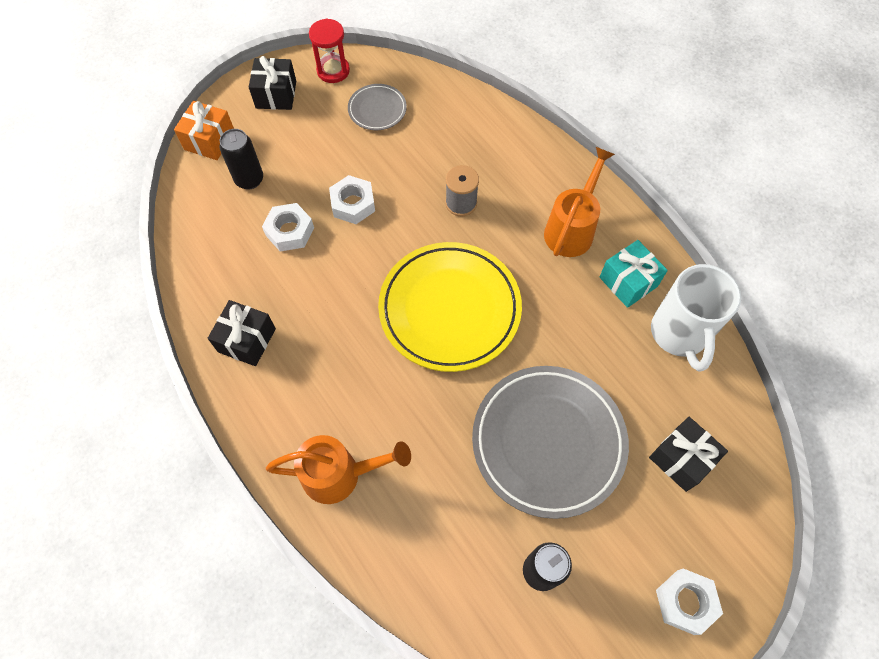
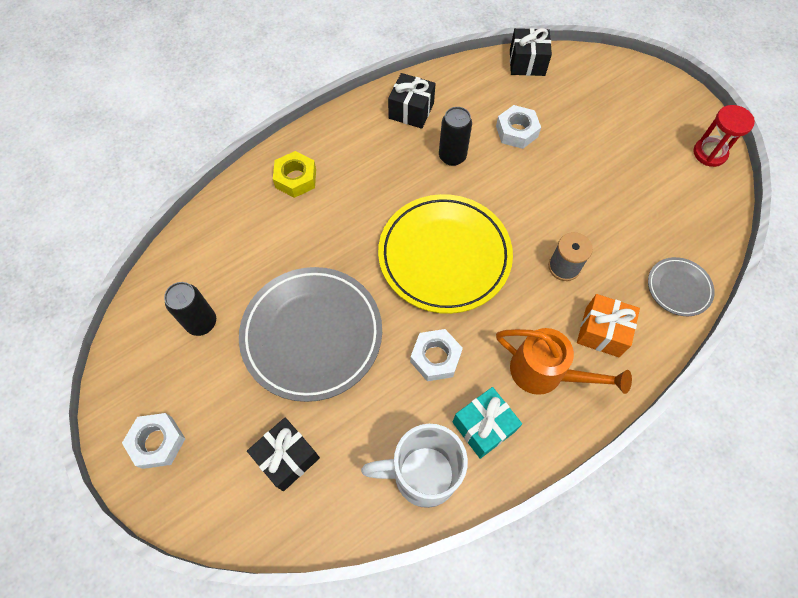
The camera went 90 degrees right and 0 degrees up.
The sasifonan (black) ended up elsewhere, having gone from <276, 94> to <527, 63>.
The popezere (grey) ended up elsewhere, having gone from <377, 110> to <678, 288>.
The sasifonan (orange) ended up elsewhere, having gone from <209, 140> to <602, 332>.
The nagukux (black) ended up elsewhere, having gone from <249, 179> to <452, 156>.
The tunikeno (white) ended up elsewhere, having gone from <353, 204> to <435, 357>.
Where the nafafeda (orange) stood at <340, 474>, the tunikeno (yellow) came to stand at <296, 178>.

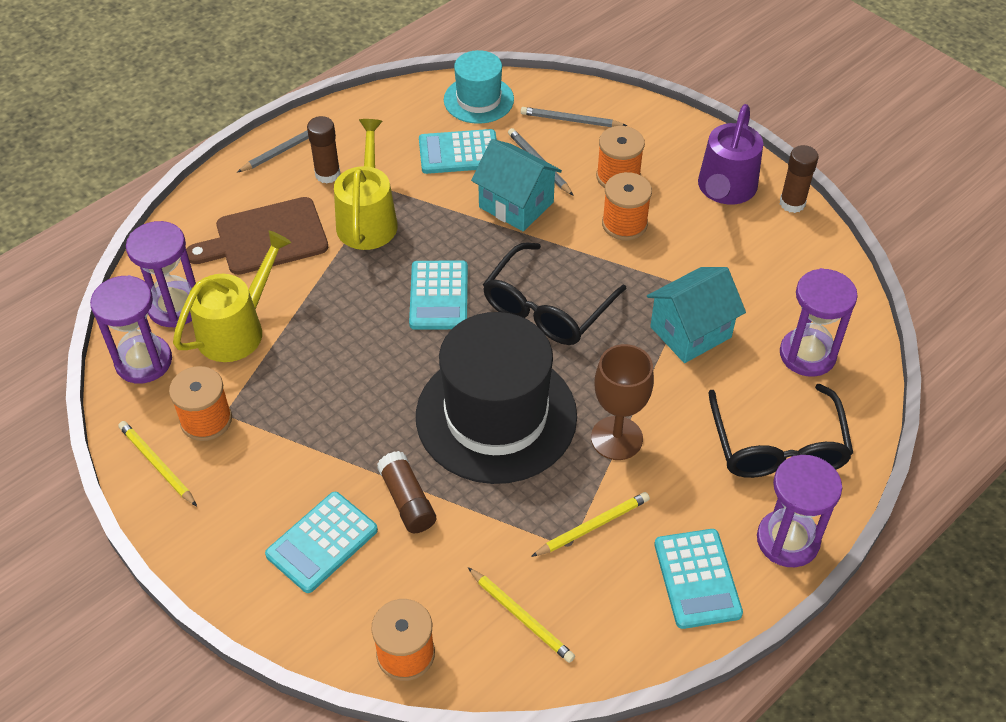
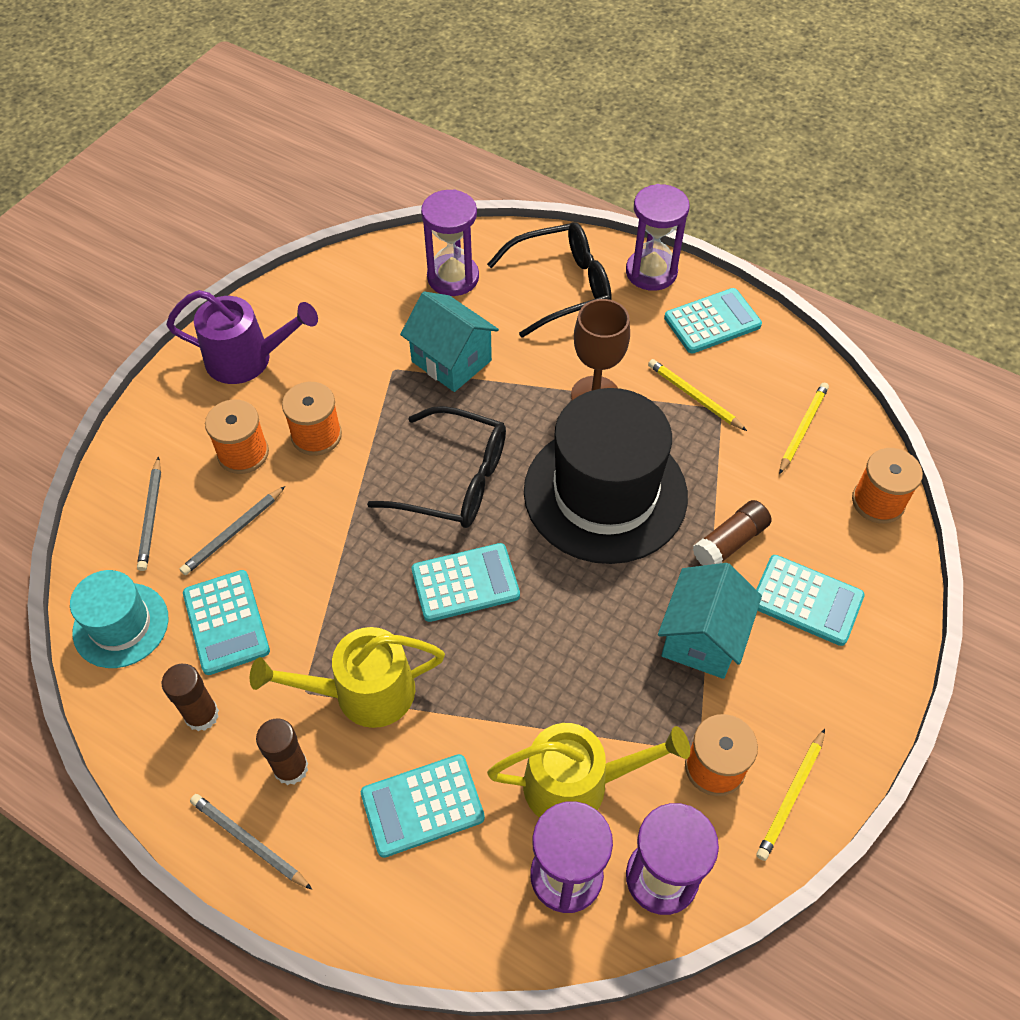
The camera went 105 degrees left and 5 degrees up.
The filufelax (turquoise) ended up elsewhere, having gone from <516, 205> to <702, 638>.
The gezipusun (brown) ended up elsewhere, having gone from <792, 203> to <202, 715>.
Where the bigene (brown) stood at <266, 238>, the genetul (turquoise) came to stand at <422, 805>.
The nafafeda (yellow) at <237, 329> ended up facing another way, 150 degrees clockwise from before.

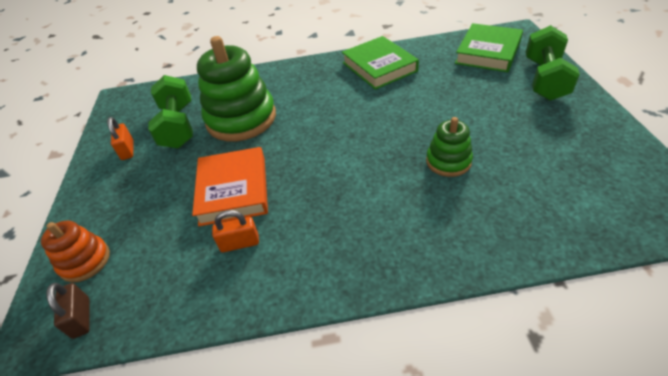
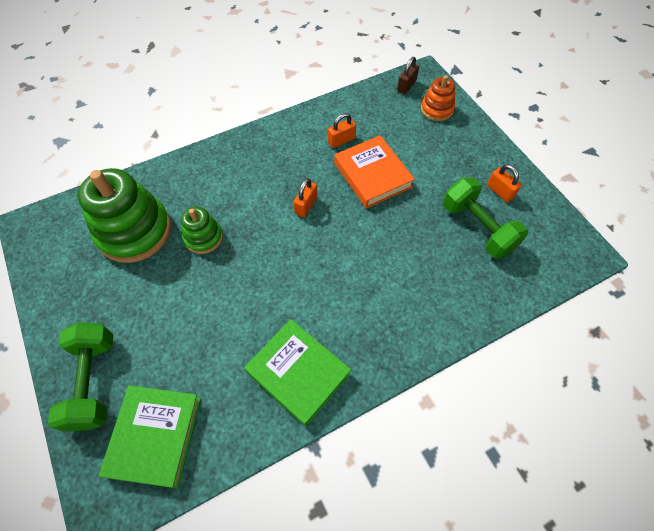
The camera went 155 degrees right and 15 degrees up.
The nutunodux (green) ended up elsewhere, having gone from <241, 119> to <134, 231>.
The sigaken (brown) at <81, 318> ended up facing another way, 75 degrees clockwise from before.
The second view gained the sigaken (orange) at <306, 205>.

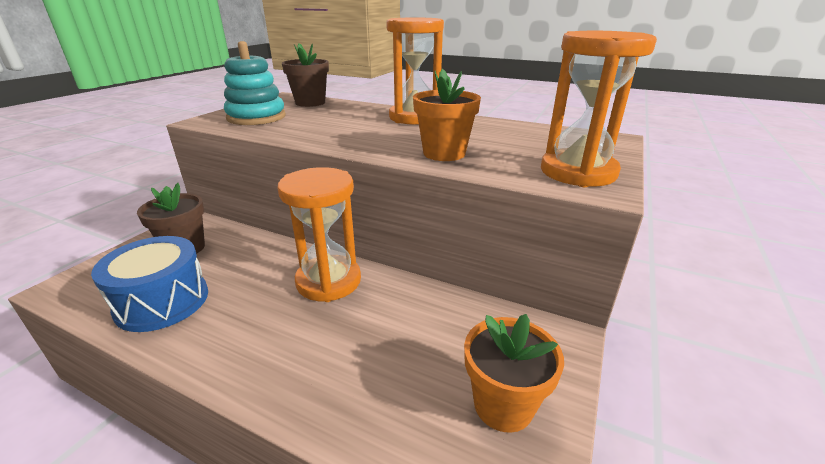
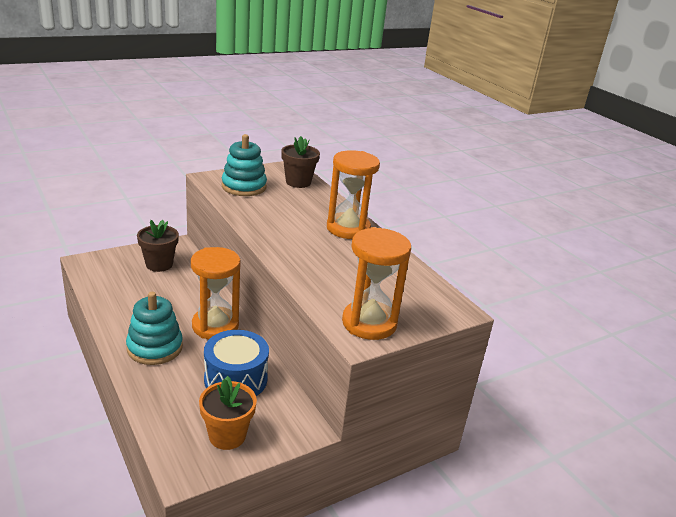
The camera went 30 degrees right and 0 degrees up.
The second view lost the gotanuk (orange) at <444, 153>.
The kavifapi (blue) ended up elsewhere, having gone from <162, 301> to <235, 379>.
The second view gained the nutunodux (turquoise) at <155, 347>.

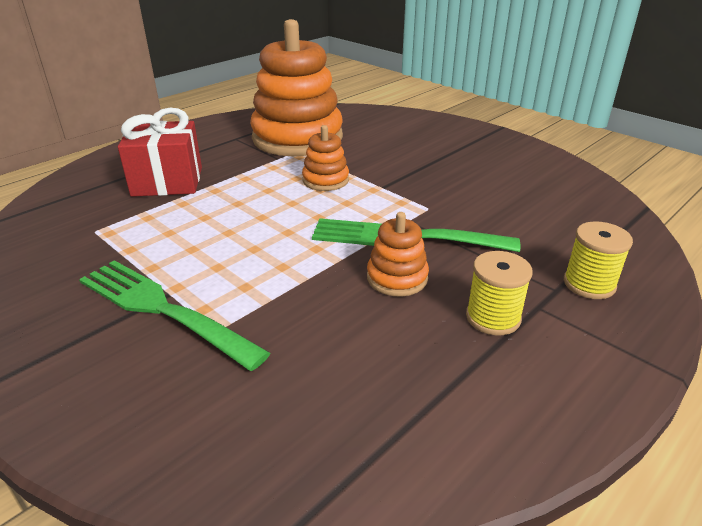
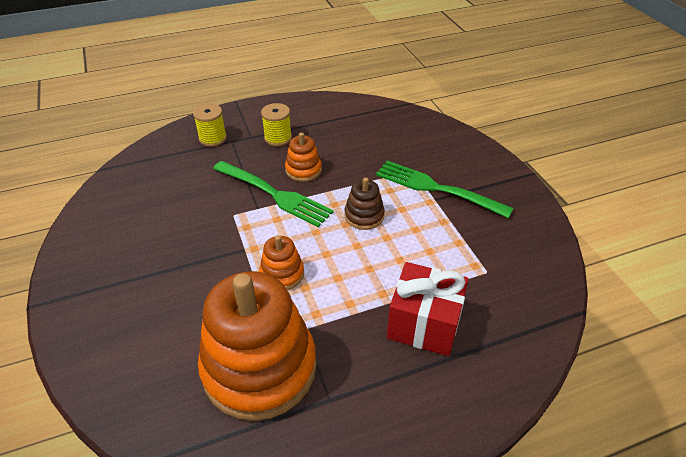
The camera went 155 degrees left and 10 degrees up.
The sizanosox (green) at <164, 310> ended up facing another way, 150 degrees clockwise from before.
The second view gained the nutunodux (brown) at <364, 216>.

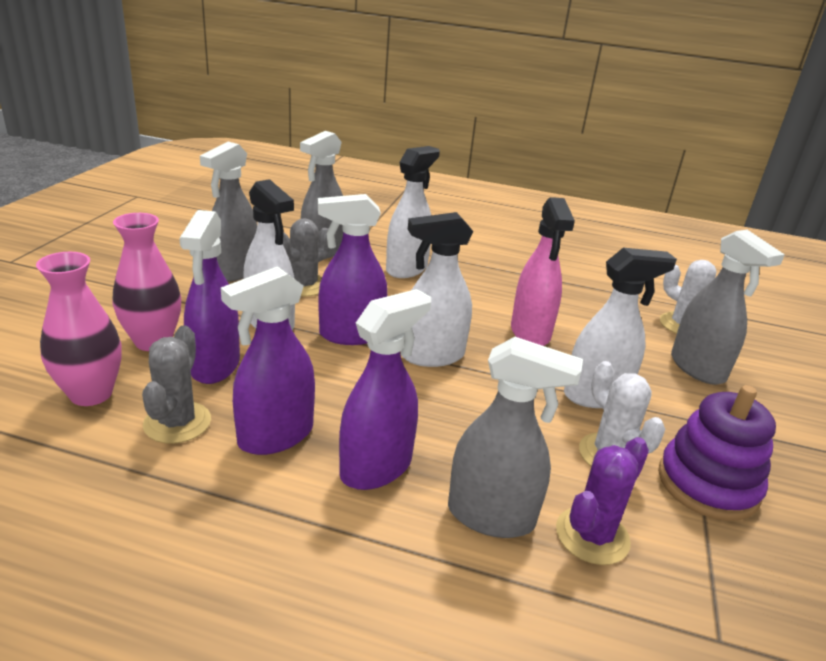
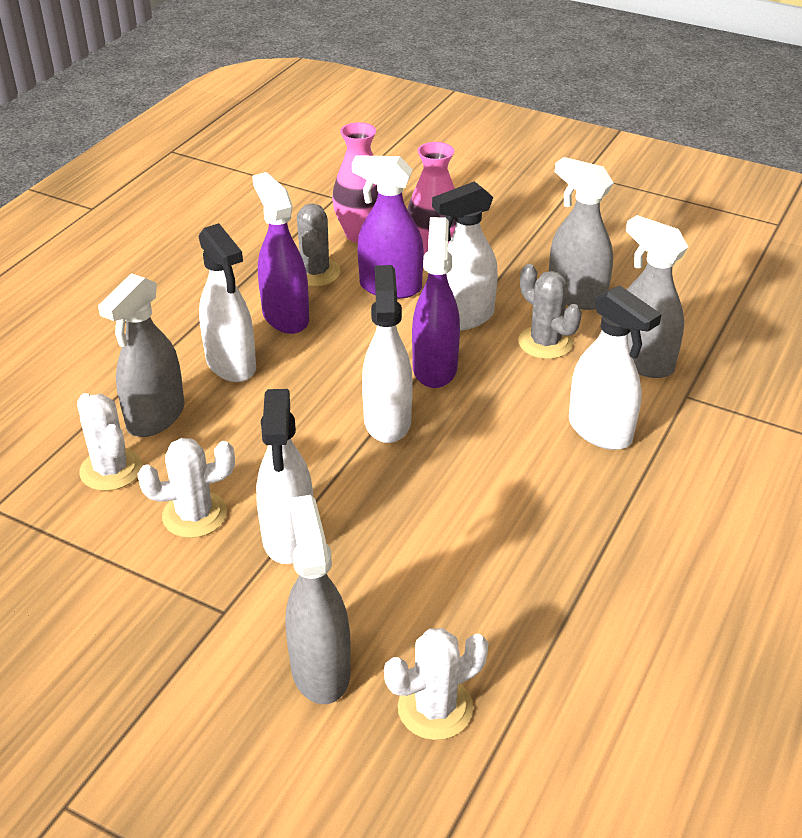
The camera went 105 degrees right and 10 degrees up.
The second view lost the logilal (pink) at <530, 333>.
The logilal (grey) at <697, 368> ended up facing another way, 90 degrees clockwise from before.
What was the logilal (purple) at <376, 467> turned into the logilal (white) at <231, 365>.
The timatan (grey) at <177, 422> ended up facing another way, 75 degrees clockwise from before.
The second view lost the nutunodux (purple) at <707, 484>.
What was the timatan (purple) at <592, 535> turned into the timatan (white) at <111, 470>.

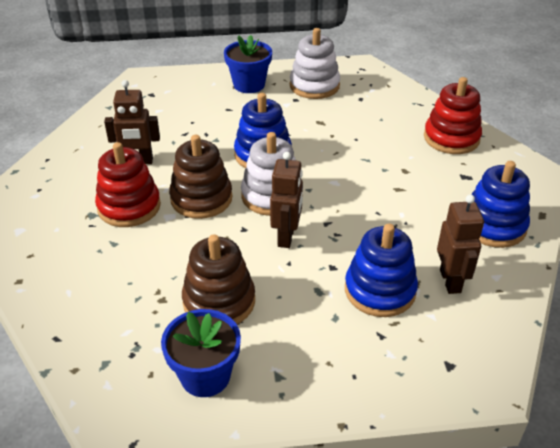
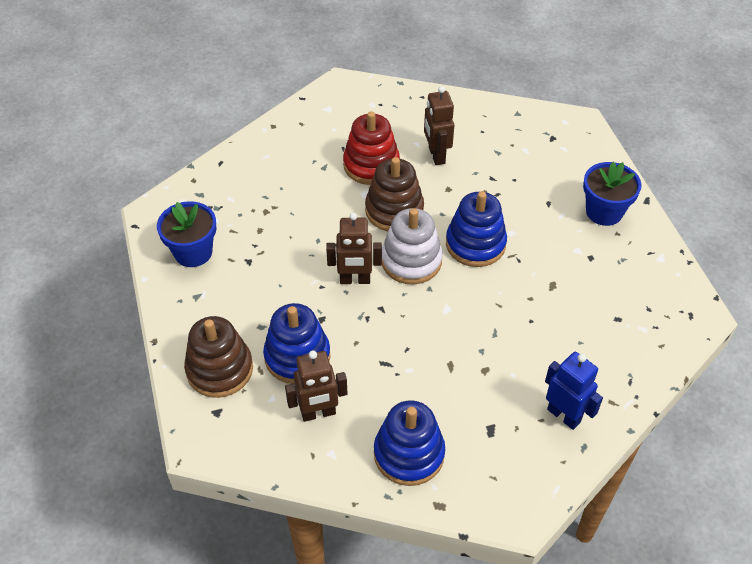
The camera went 80 degrees right and 10 degrees up.
The second view lost the nutunodux (white) at <314, 86>.
Where the nutunodux (red) stood at <451, 138>, the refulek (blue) came to stand at <564, 415>.
The nutunodux (brown) ended up elsewhere, having gone from <219, 301> to <220, 369>.

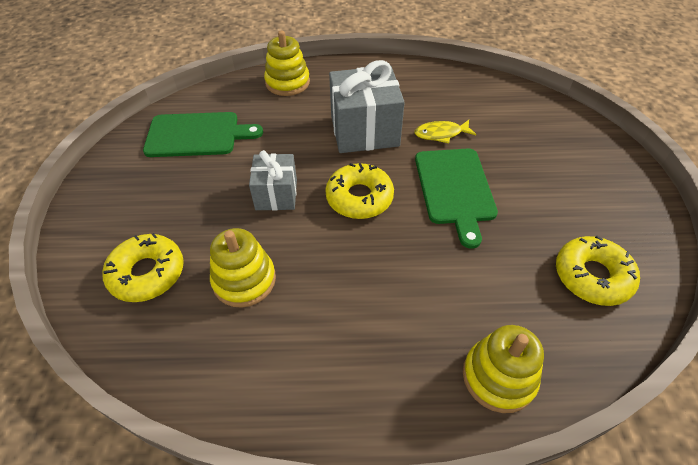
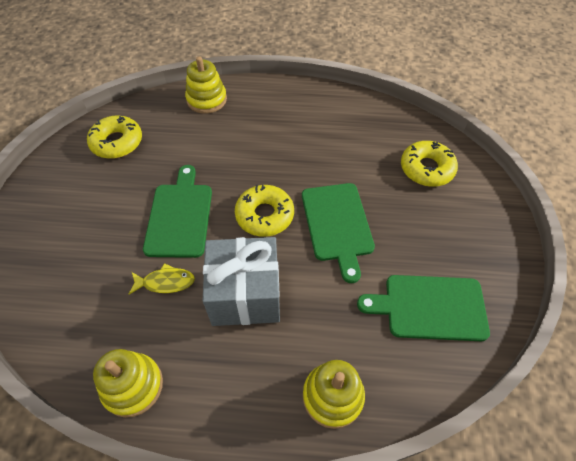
The camera went 175 degrees left and 5 degrees up.
Where the sasifonan (grey) stood at <276, 194>, the bigene (green) came to stand at <337, 225>.
The nutunodux (yellow) ended up elsewhere, having gone from <244, 280> to <133, 386>.

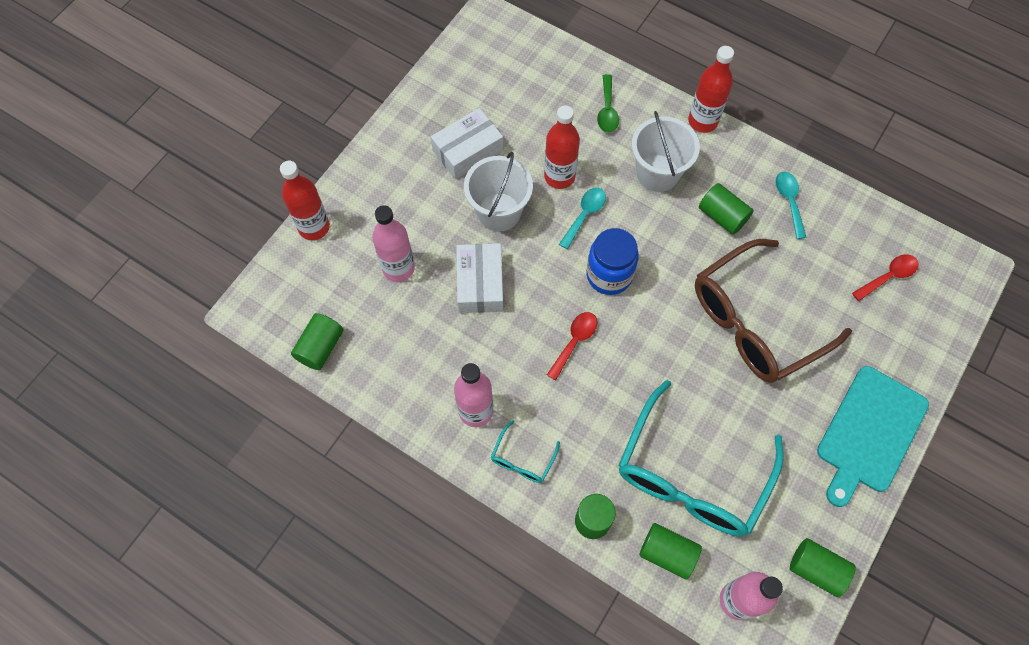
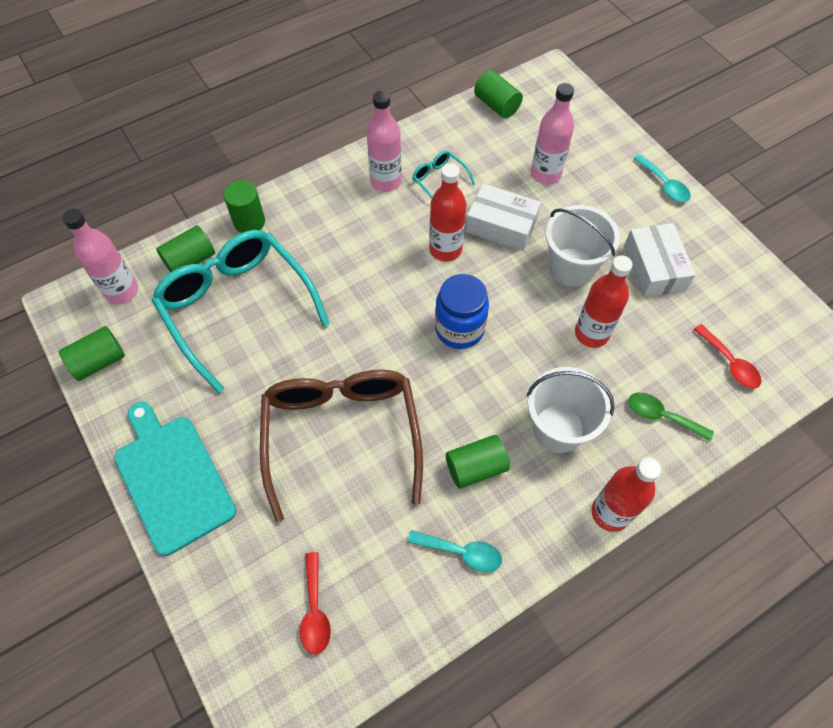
The camera went 115 degrees right and 5 degrees down.
The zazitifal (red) ended up elsewhere, having gone from <314, 227> to <445, 249>.
The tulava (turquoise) ended up elsewhere, having gone from <584, 215> to <664, 184>.
The tulava (red) ended up elsewhere, having gone from <574, 342> to <729, 362>.
The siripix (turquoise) ended up elsewhere, having gone from <522, 459> to <439, 180>.

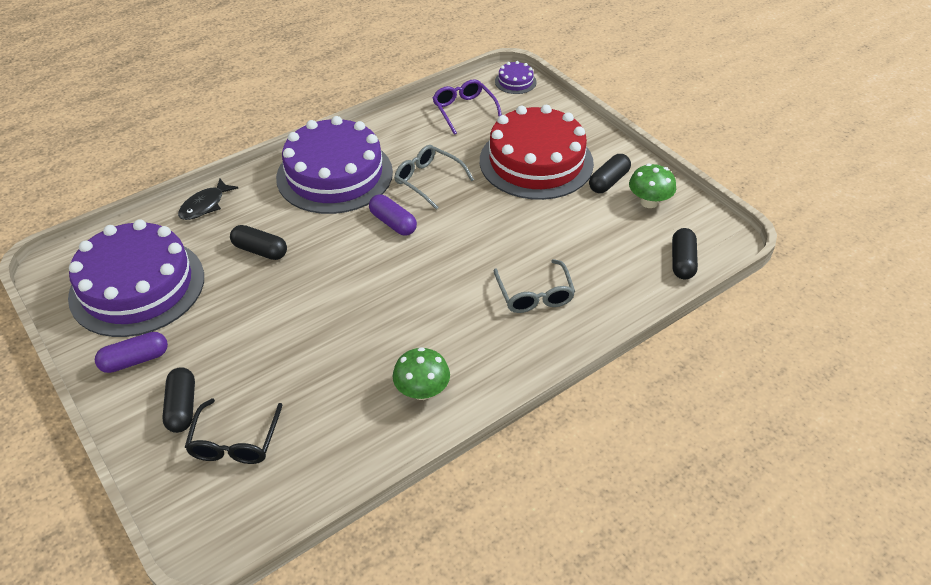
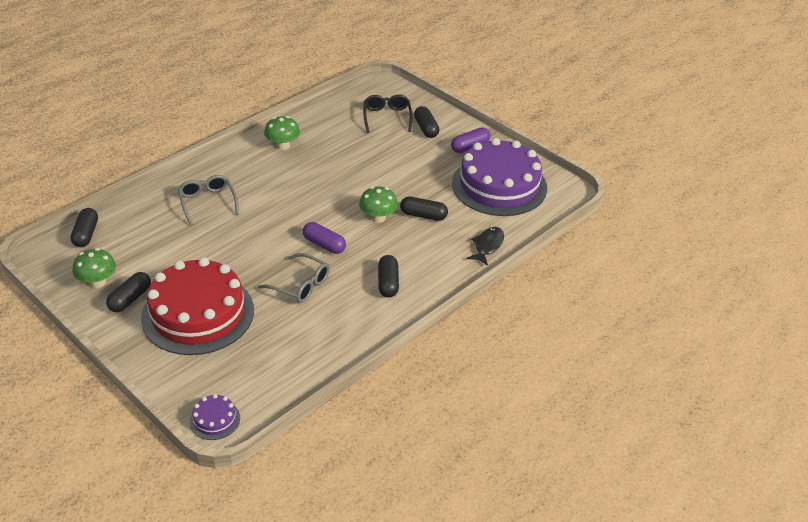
The camera went 170 degrees right and 5 degrees down.
The second view lost the siripix (purple) at <464, 110>.
Where the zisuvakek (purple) stood at <334, 175>, the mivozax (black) came to stand at <388, 283>.
The second view gained the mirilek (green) at <378, 218>.

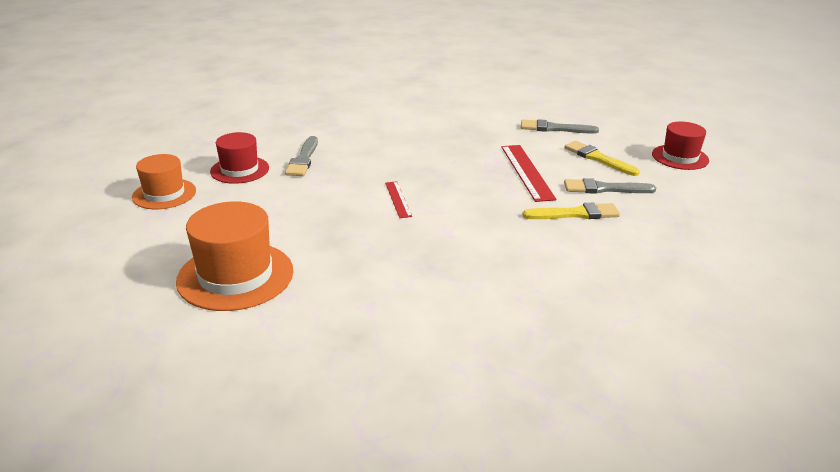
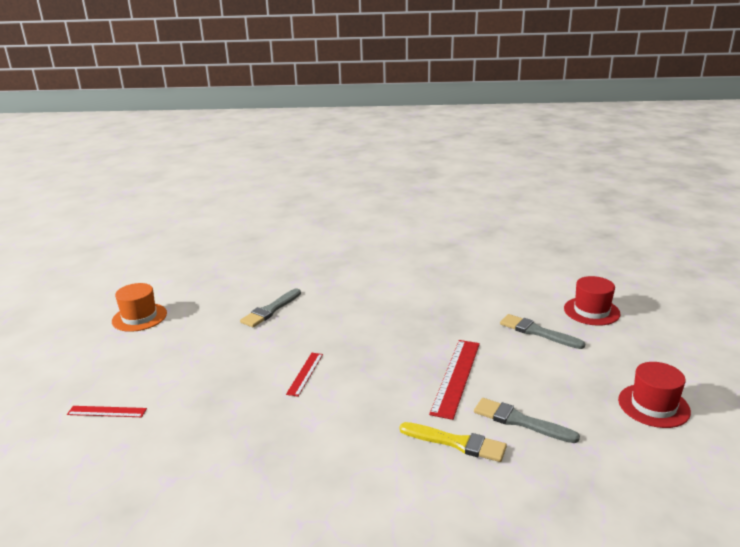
The camera went 30 degrees right and 5 degrees down.
The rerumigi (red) ended up elsewhere, having gone from <239, 170> to <591, 311>.
The second view lost the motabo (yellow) at <598, 158>.
Where the rerumigi (orange) stood at <235, 276>, the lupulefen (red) came to stand at <107, 412>.

